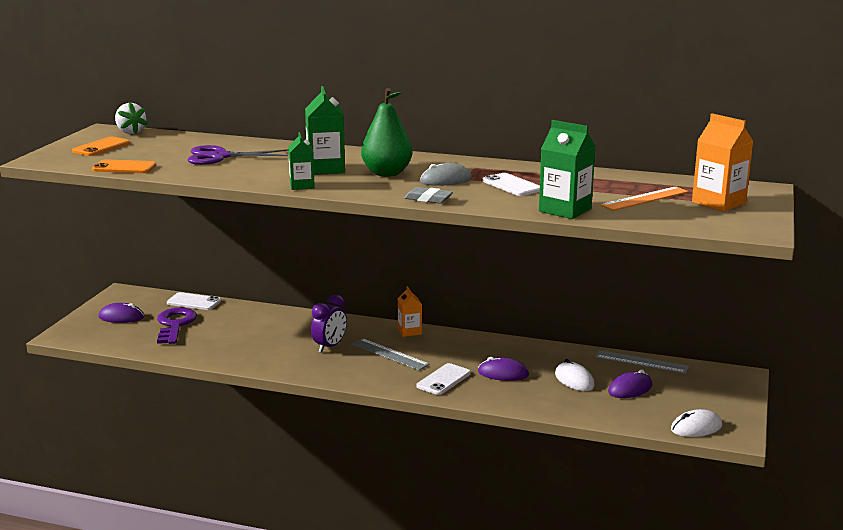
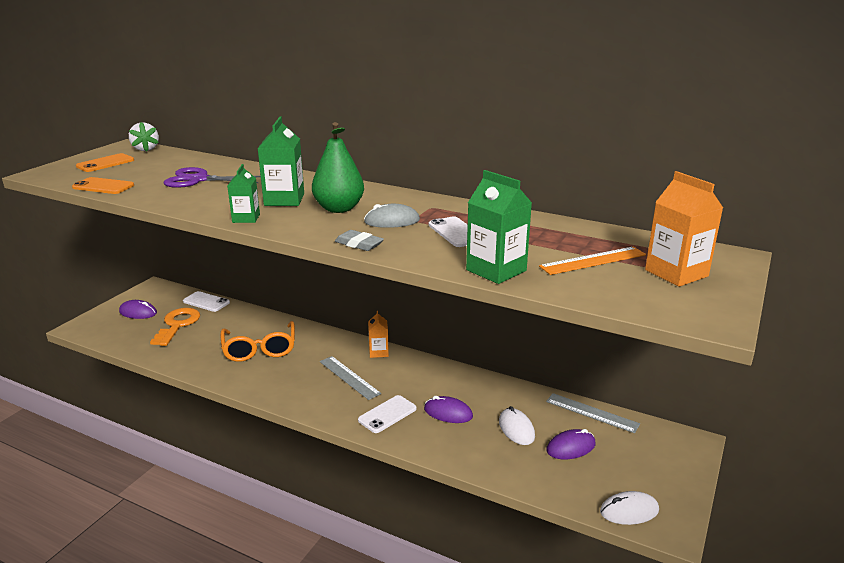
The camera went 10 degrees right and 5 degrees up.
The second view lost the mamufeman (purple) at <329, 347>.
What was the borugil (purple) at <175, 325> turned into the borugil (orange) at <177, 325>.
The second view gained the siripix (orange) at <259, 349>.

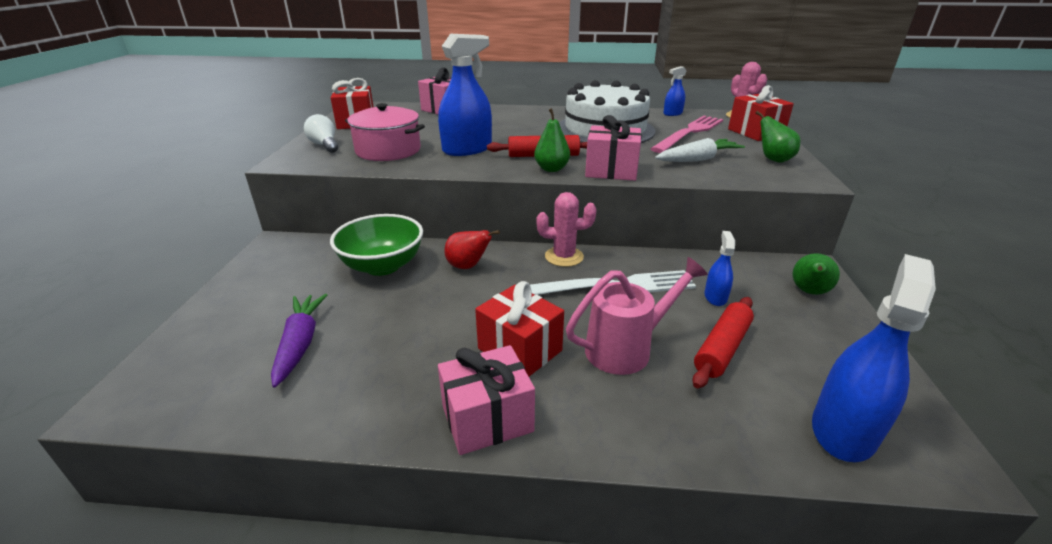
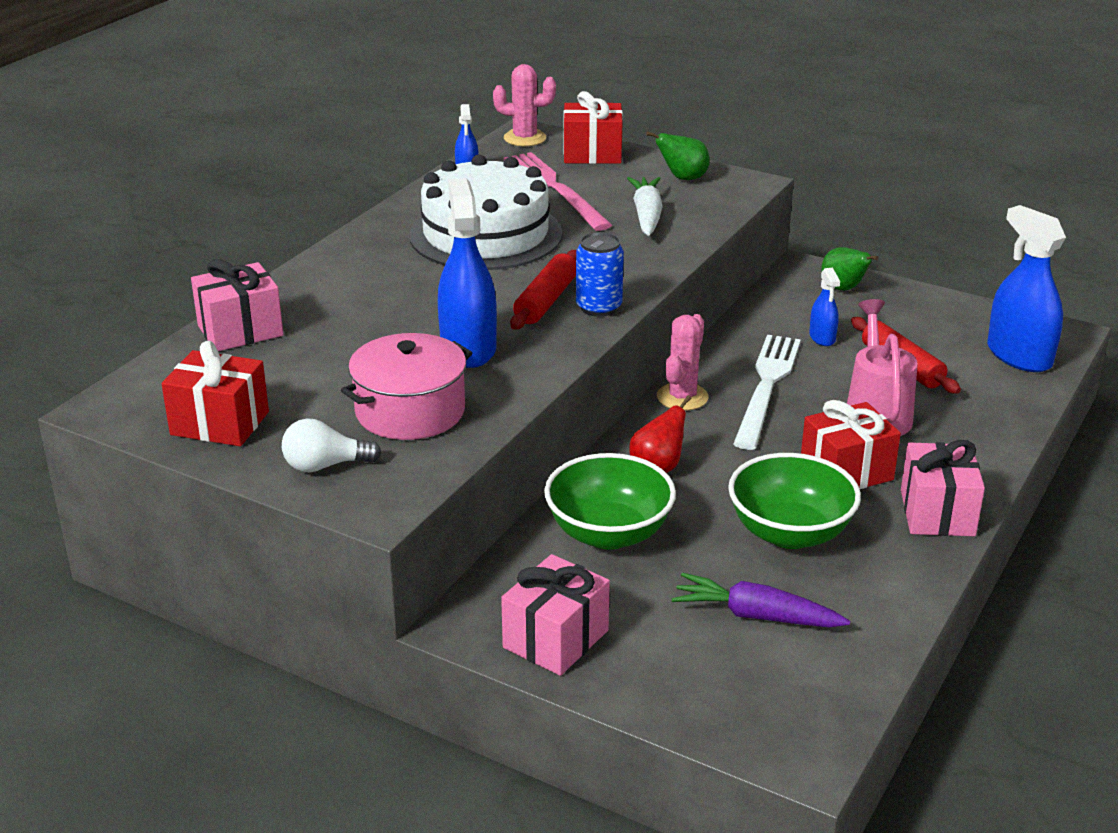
The camera went 65 degrees left and 0 degrees up.
Where the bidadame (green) stood at <551, 169>, the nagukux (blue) came to stand at <599, 307>.
The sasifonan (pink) ended up elsewhere, having gone from <611, 171> to <556, 639>.
The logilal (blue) at <715, 297> ended up facing another way, 135 degrees counterclockwise from before.
The second view gained the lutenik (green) at <790, 533>.

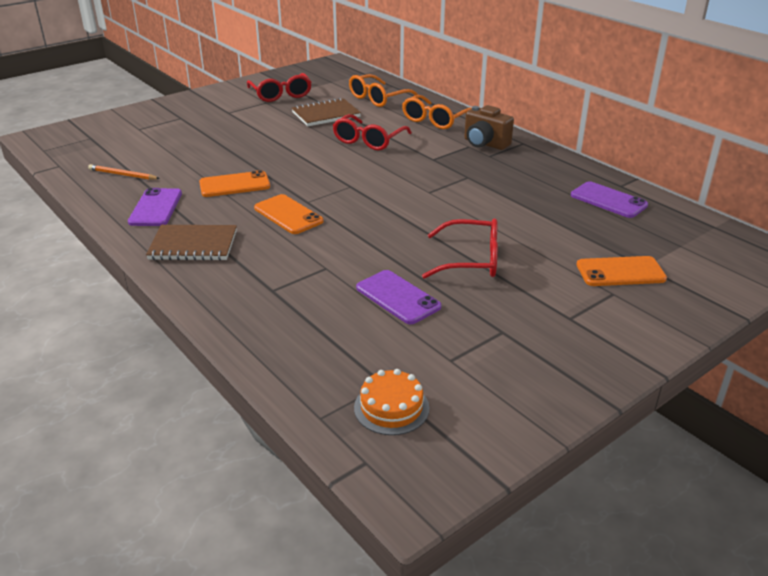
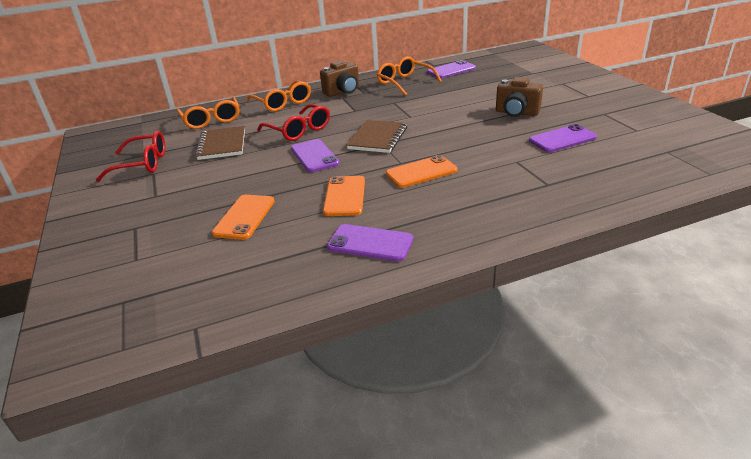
The camera went 70 degrees left and 0 degrees up.
The second view lost the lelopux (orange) at <123, 175>.
Where the siripix (red) stood at <471, 260>, the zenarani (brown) came to stand at <516, 113>.
The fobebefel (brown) ended up elsewhere, having gone from <193, 245> to <378, 138>.
The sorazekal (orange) ended up elsewhere, having gone from <620, 272> to <244, 217>.
The second view lost the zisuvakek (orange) at <391, 408>.
The second view gained the siripix (orange) at <404, 82>.
The second view gained the sorazekal (purple) at <314, 156>.

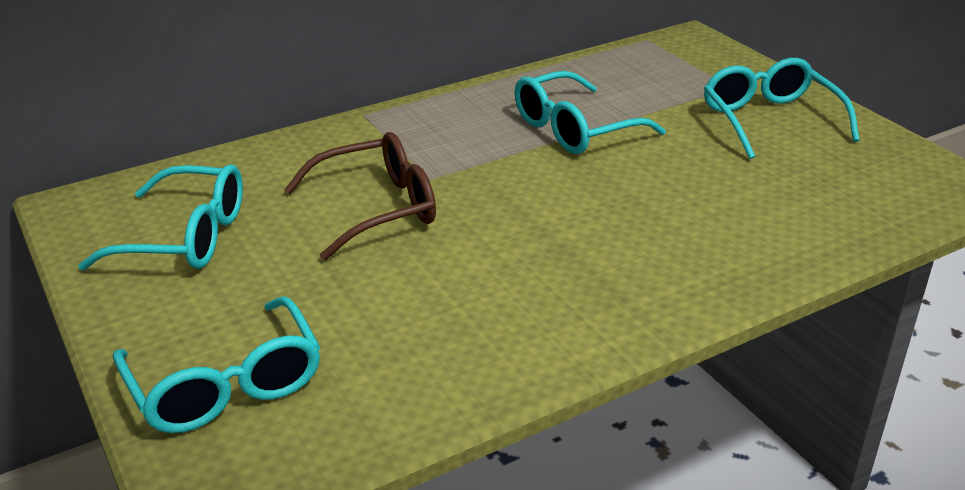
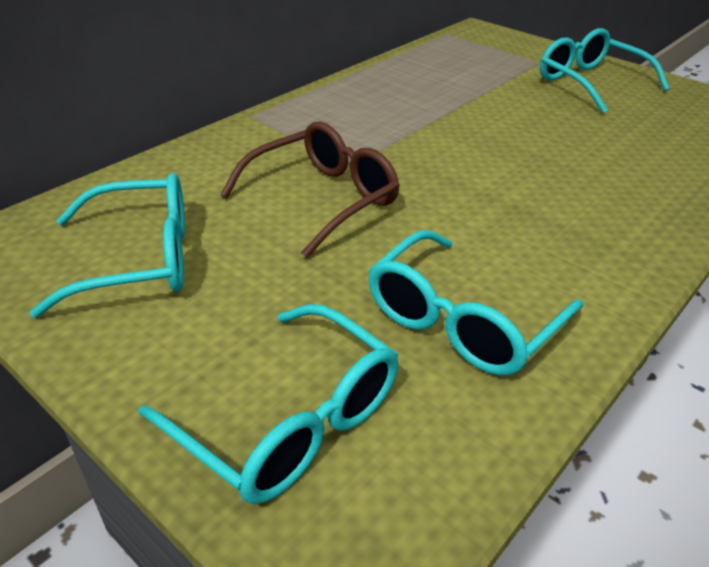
The camera went 20 degrees left and 5 degrees up.
The siripix (turquoise) ended up elsewhere, having gone from <574, 129> to <462, 321>.

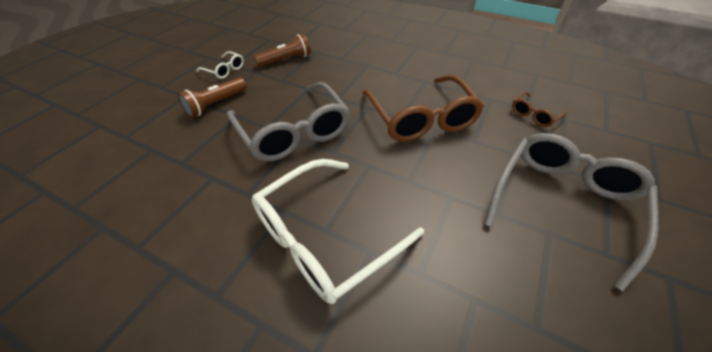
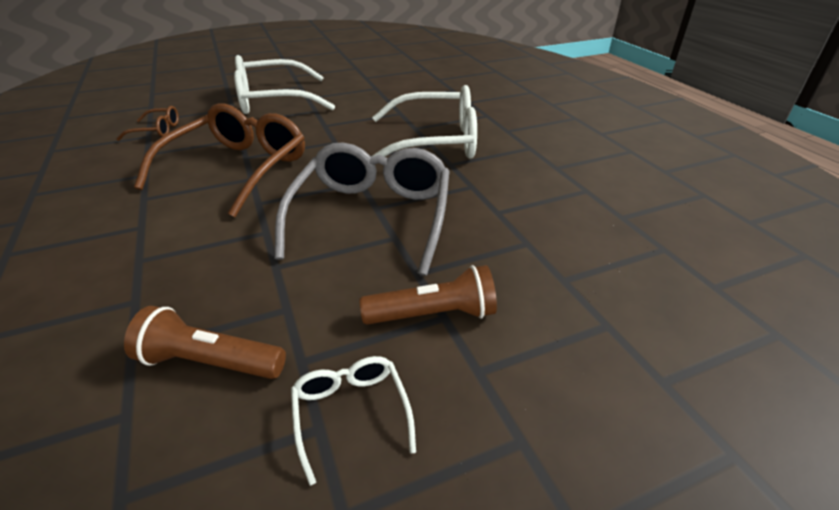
The camera went 140 degrees left and 10 degrees down.
What was the siripix (grey) at <562, 202> turned into the siripix (white) at <273, 100>.

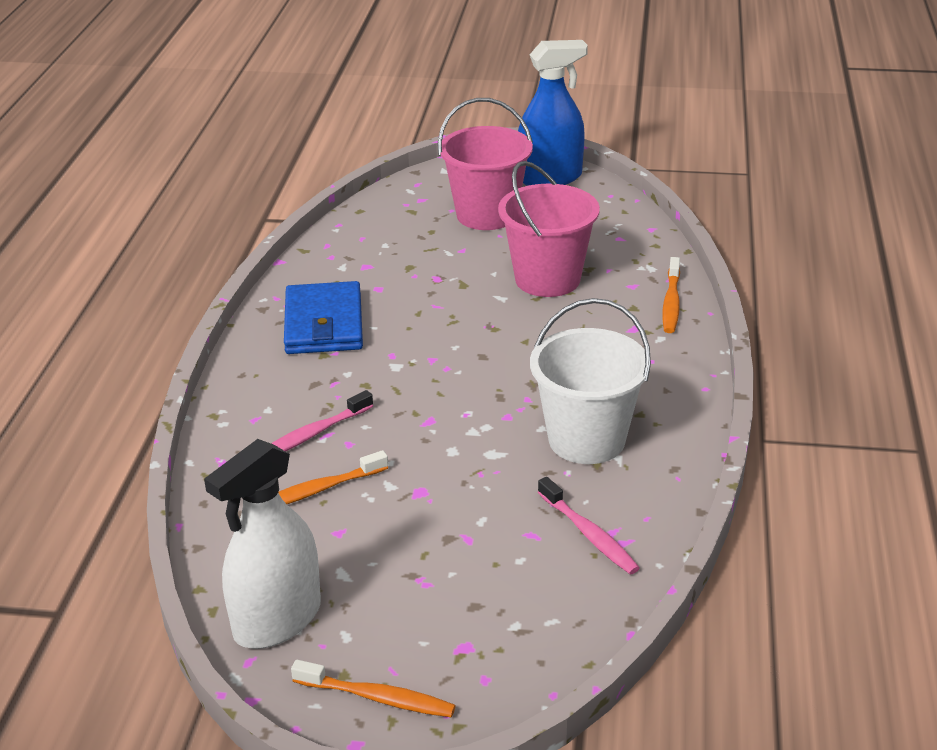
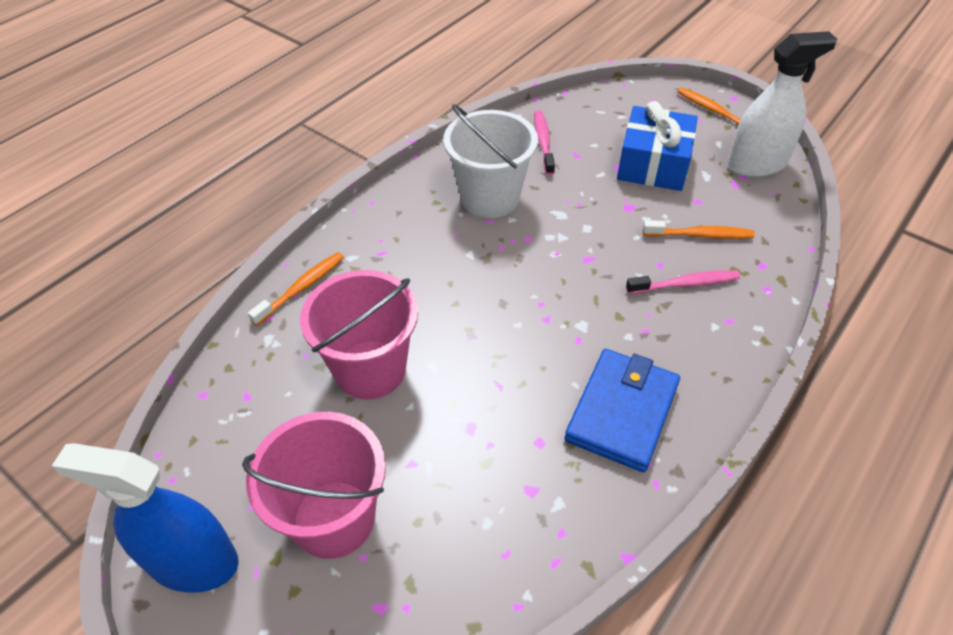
The camera went 150 degrees left and 15 degrees up.
The second view gained the sasifonan (blue) at <653, 164>.

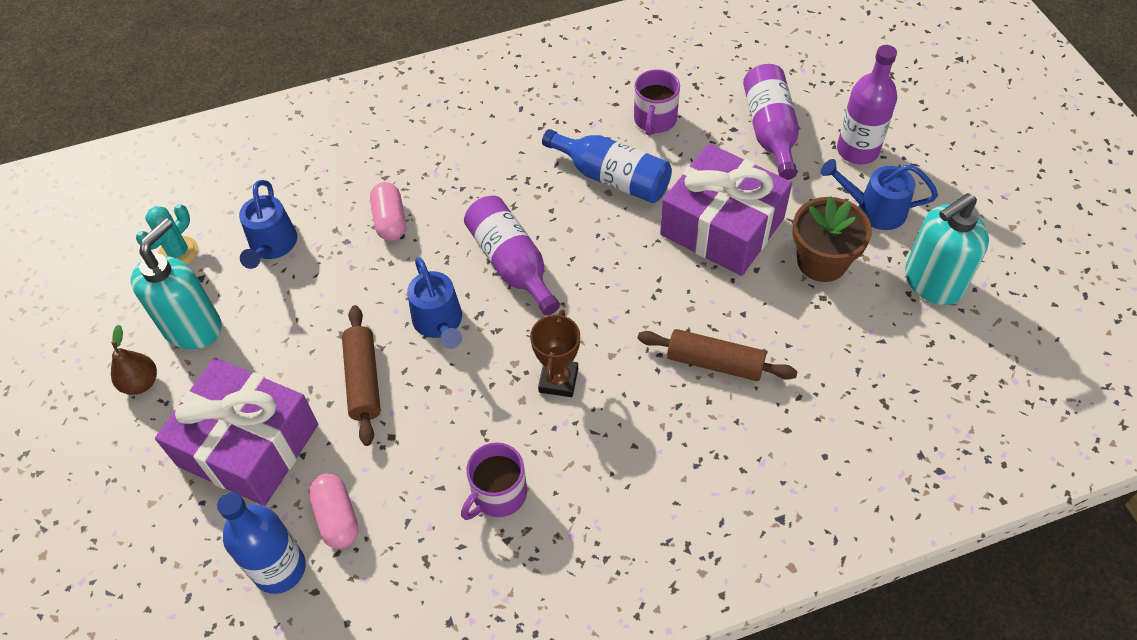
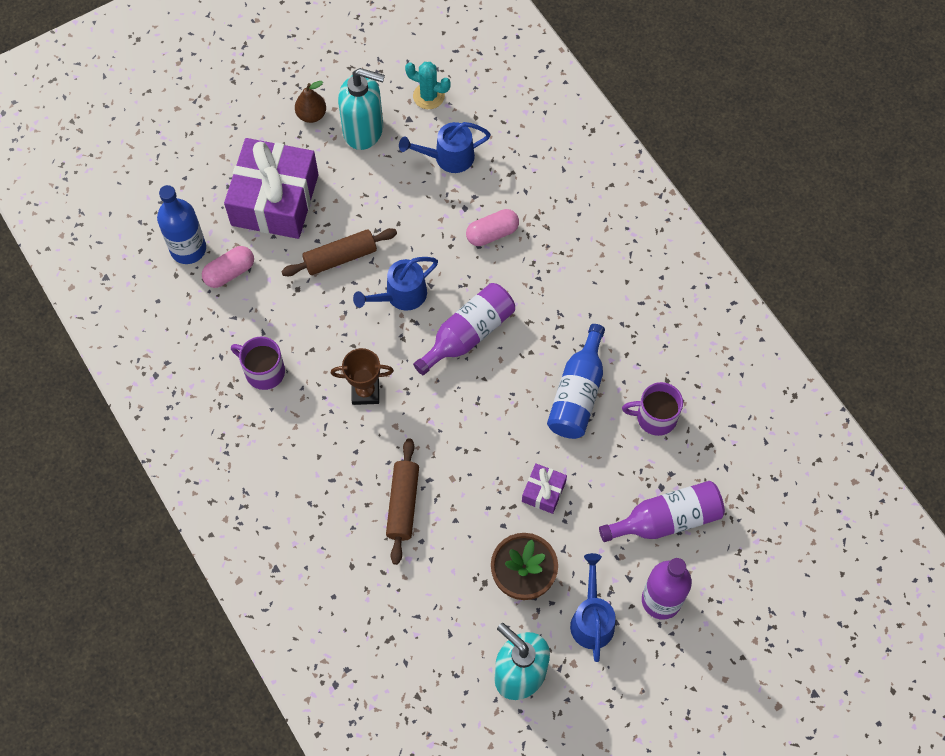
The camera went 75 degrees right and 10 degrees up.
The size of the sasifonan (purple) at <722, 226> changed by a factor of 0.44.

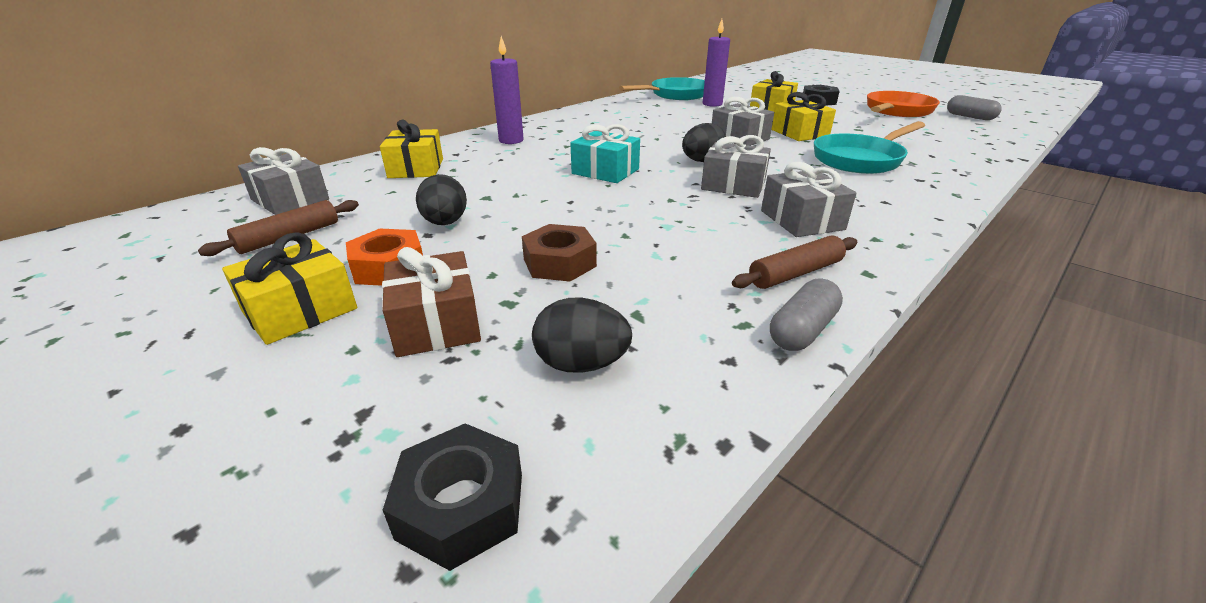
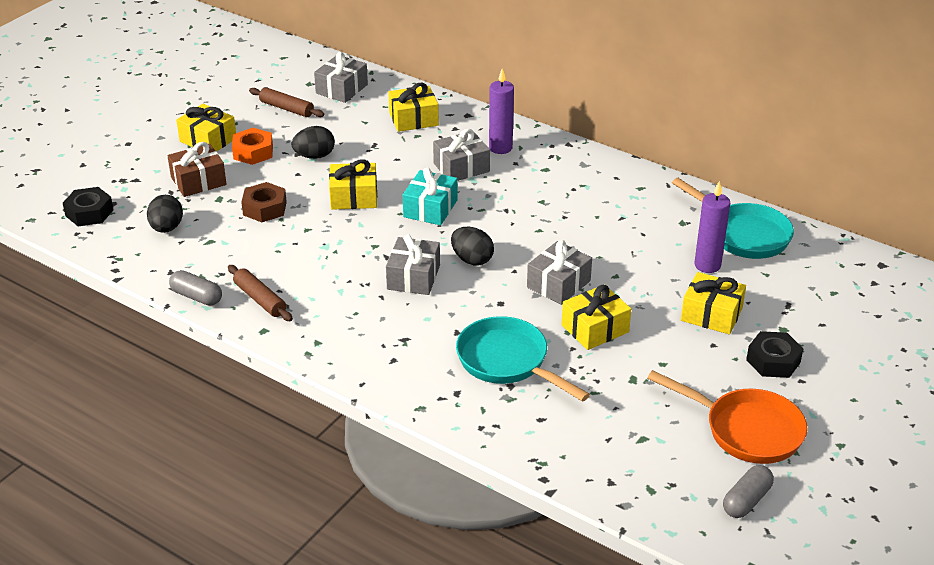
The camera went 80 degrees right and 5 degrees up.
The sasifonan (grey) ended up elsewhere, having gone from <801, 220> to <461, 167>.
The second view gained the sasifonan (yellow) at <354, 197>.

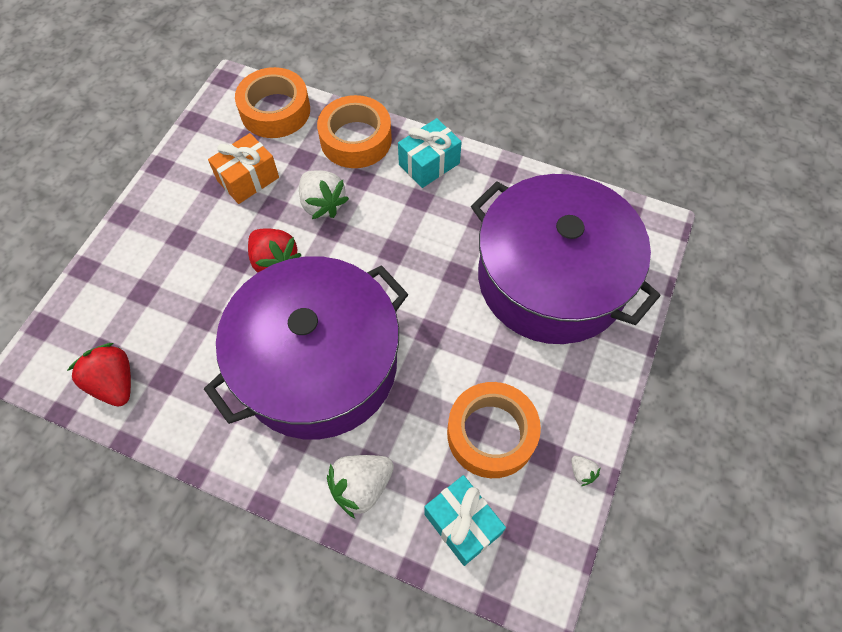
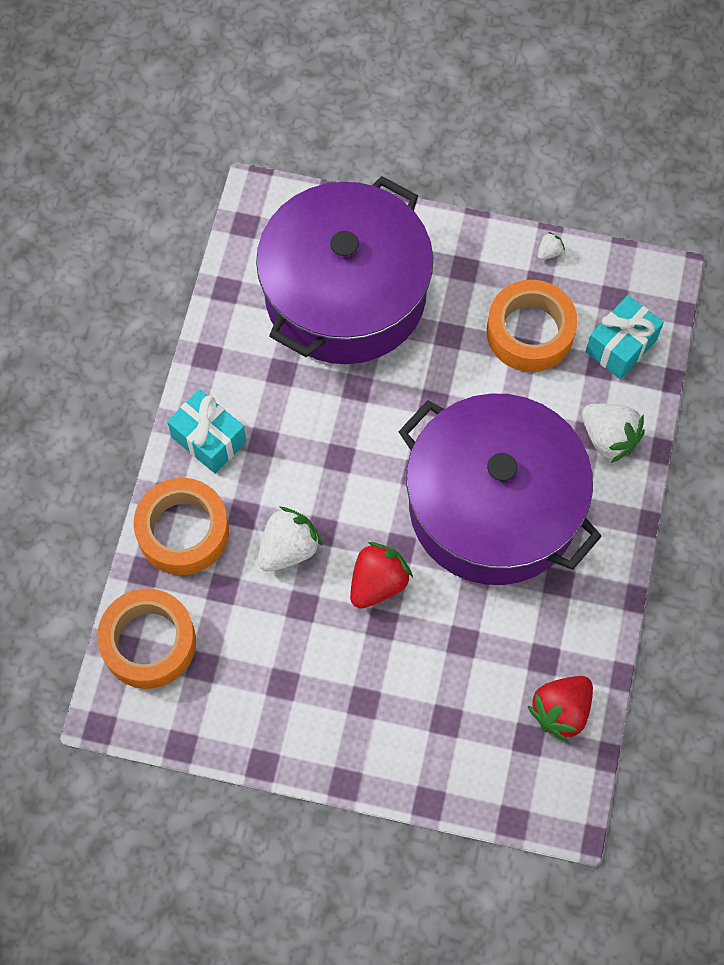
The camera went 100 degrees left and 5 degrees up.
The second view lost the sasifonan (orange) at <248, 179>.

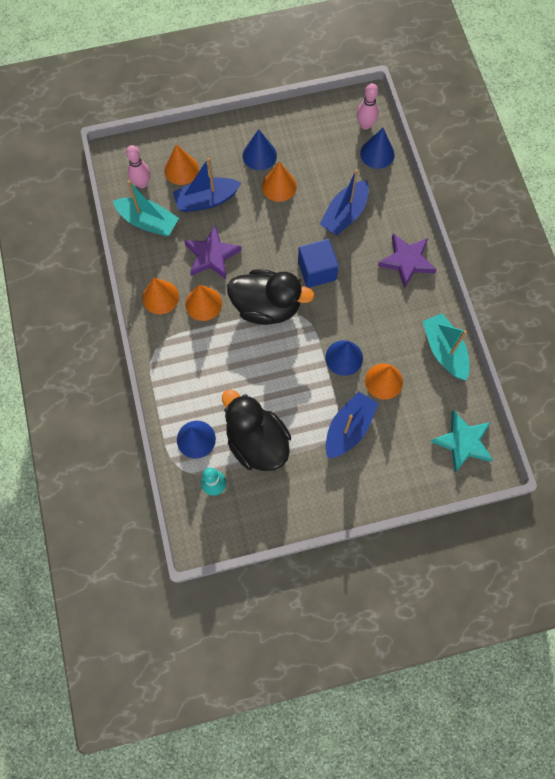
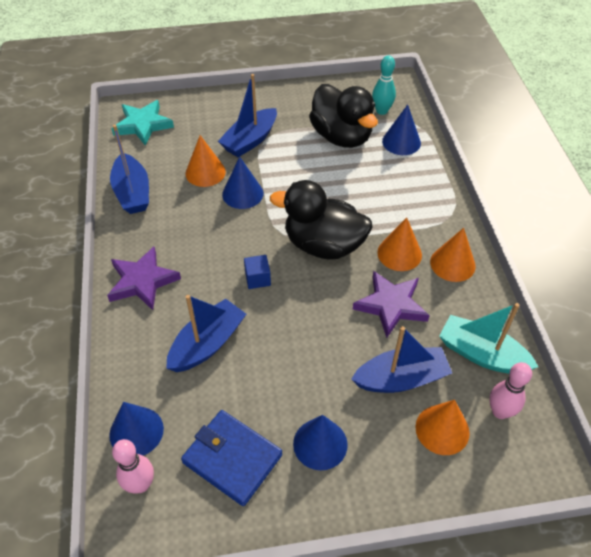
The camera went 175 degrees left and 20 degrees down.
The second view lost the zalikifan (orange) at <279, 186>.
The size of the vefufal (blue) at <317, 270> changed by a factor of 0.57.
What was the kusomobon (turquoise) at <444, 350> turned into the kusomobon (blue) at <132, 192>.
The second view gained the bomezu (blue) at <232, 459>.

